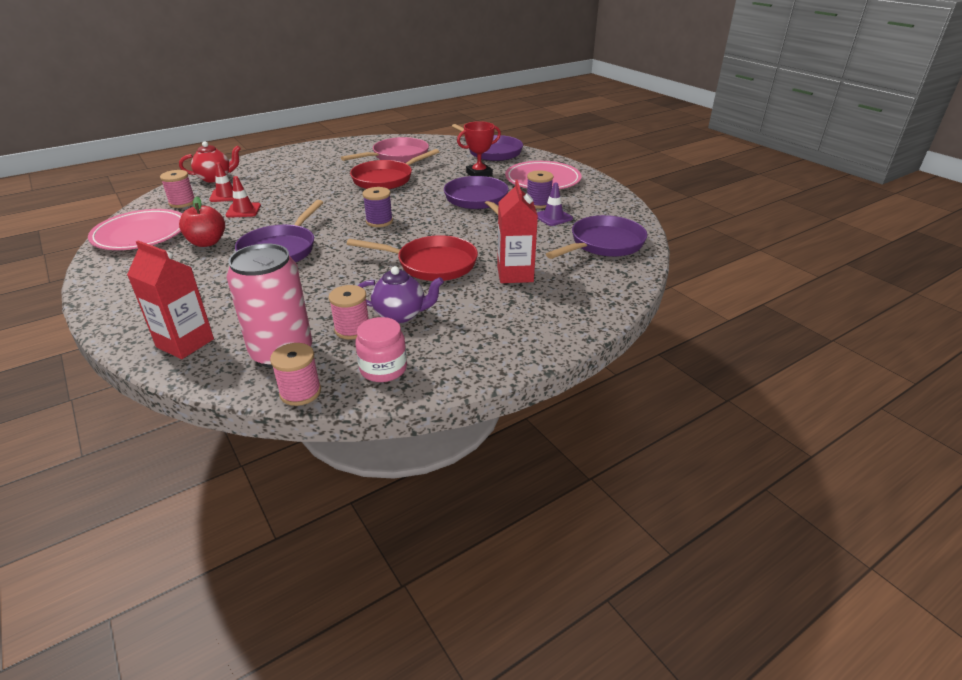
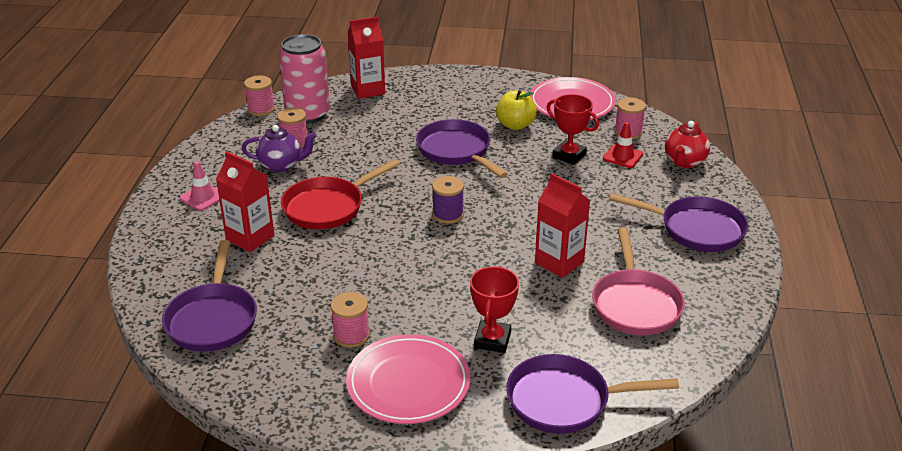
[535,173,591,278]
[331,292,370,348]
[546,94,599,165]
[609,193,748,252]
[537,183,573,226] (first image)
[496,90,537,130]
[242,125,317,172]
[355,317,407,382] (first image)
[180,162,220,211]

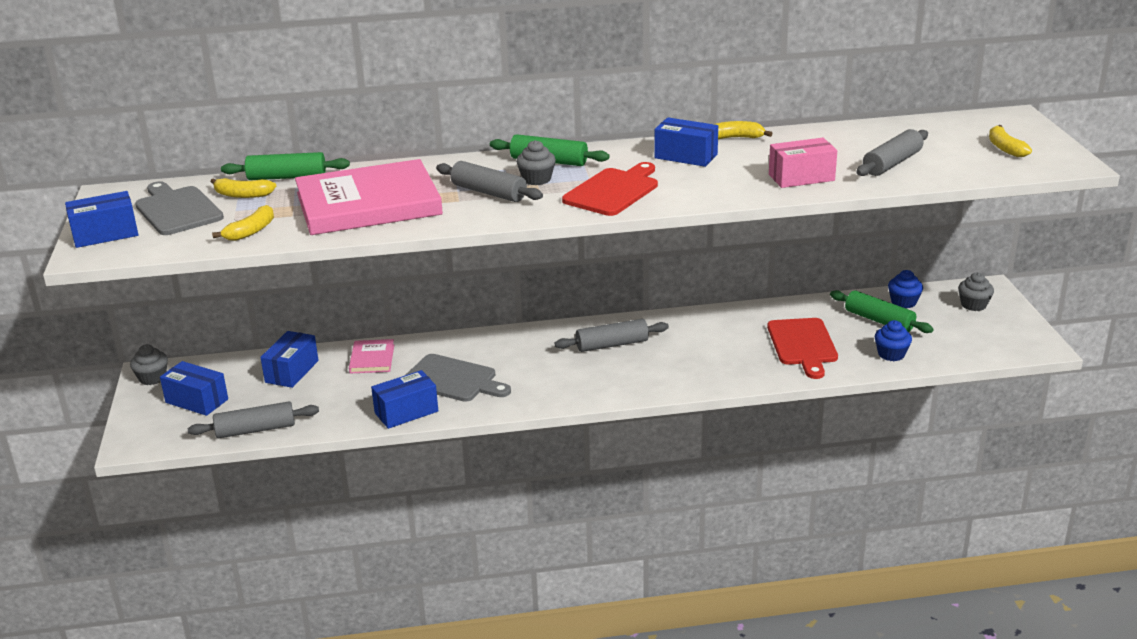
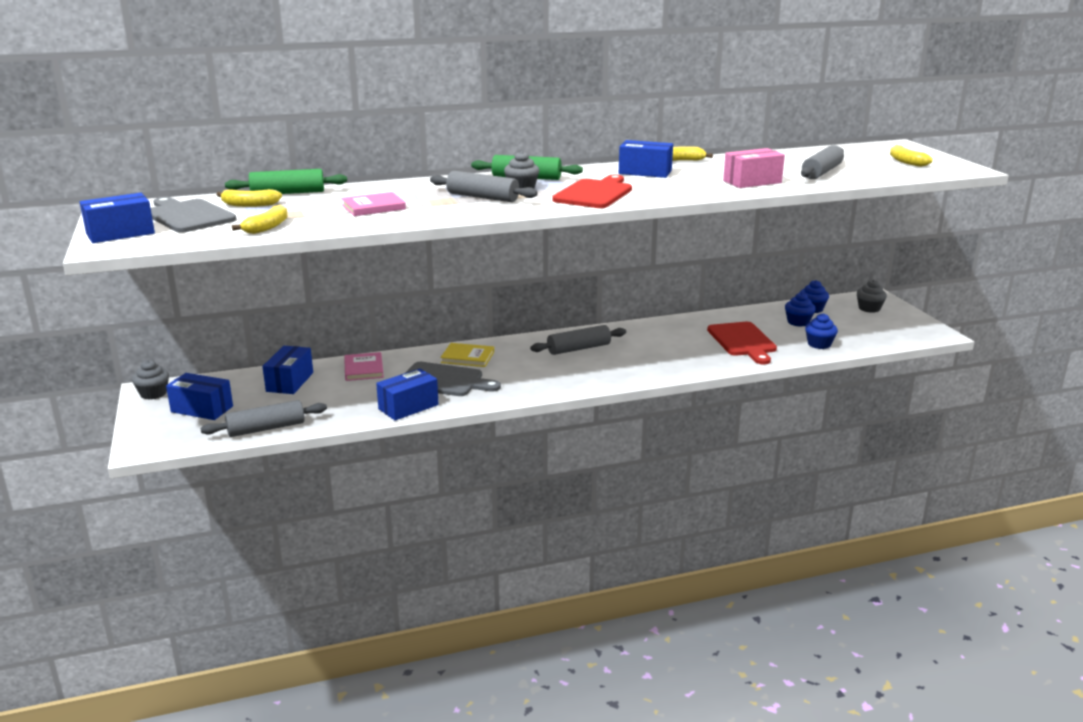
[342,192,406,216]
[785,292,816,327]
[440,343,494,367]

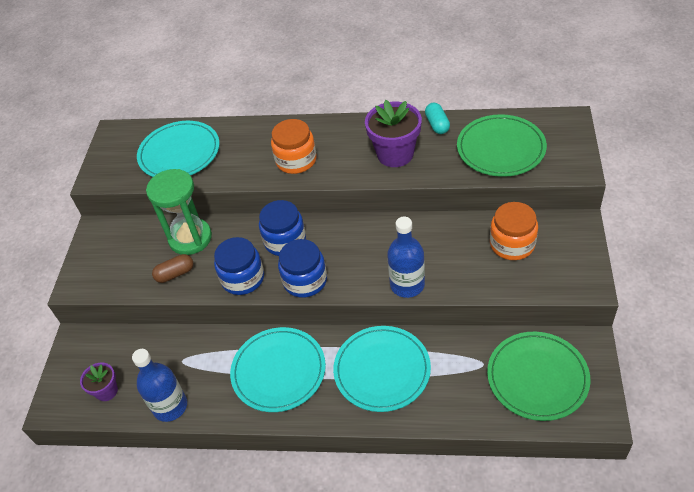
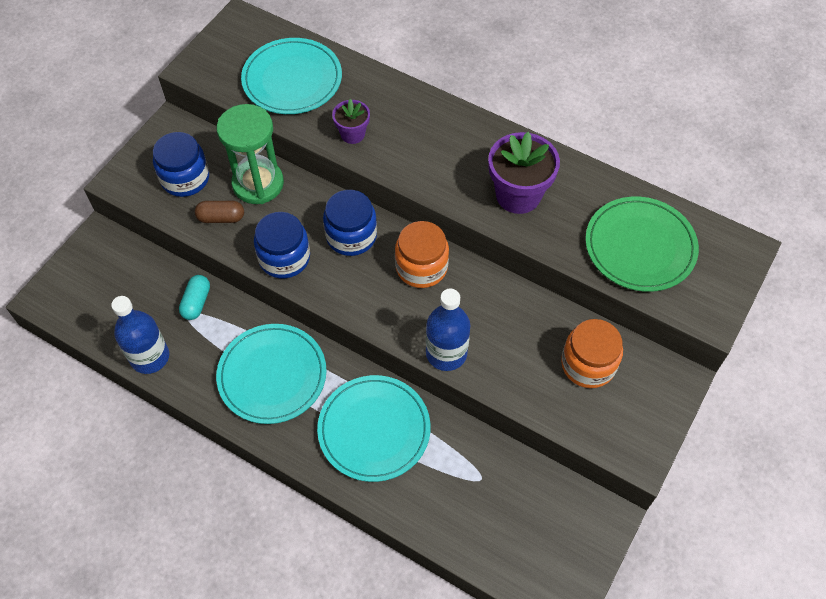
[179,275,210,320]
[395,221,449,288]
[153,132,209,197]
[487,332,590,421] (first image)
[332,99,370,144]

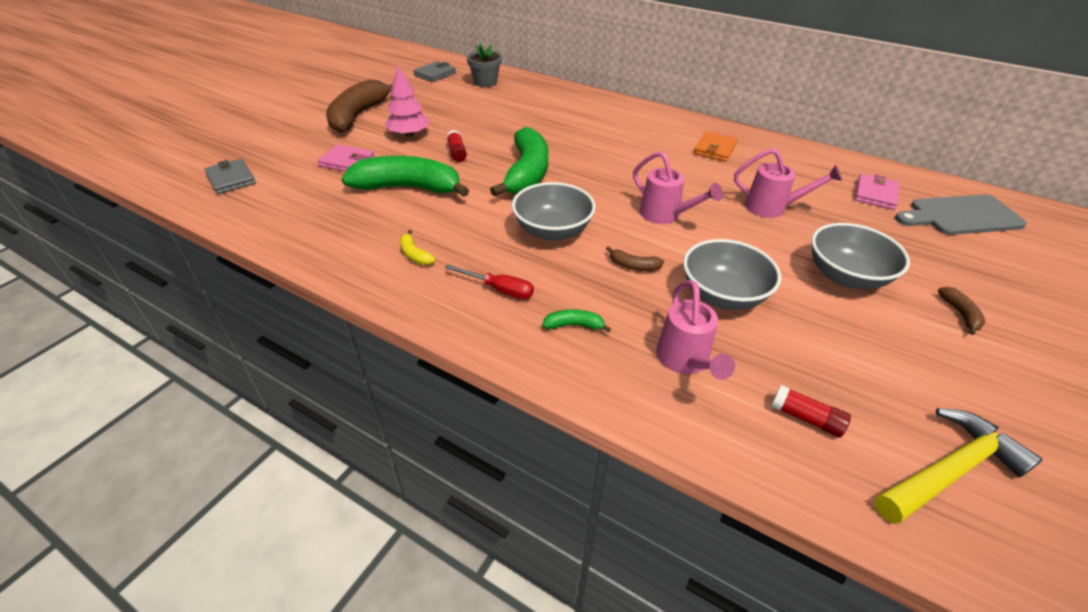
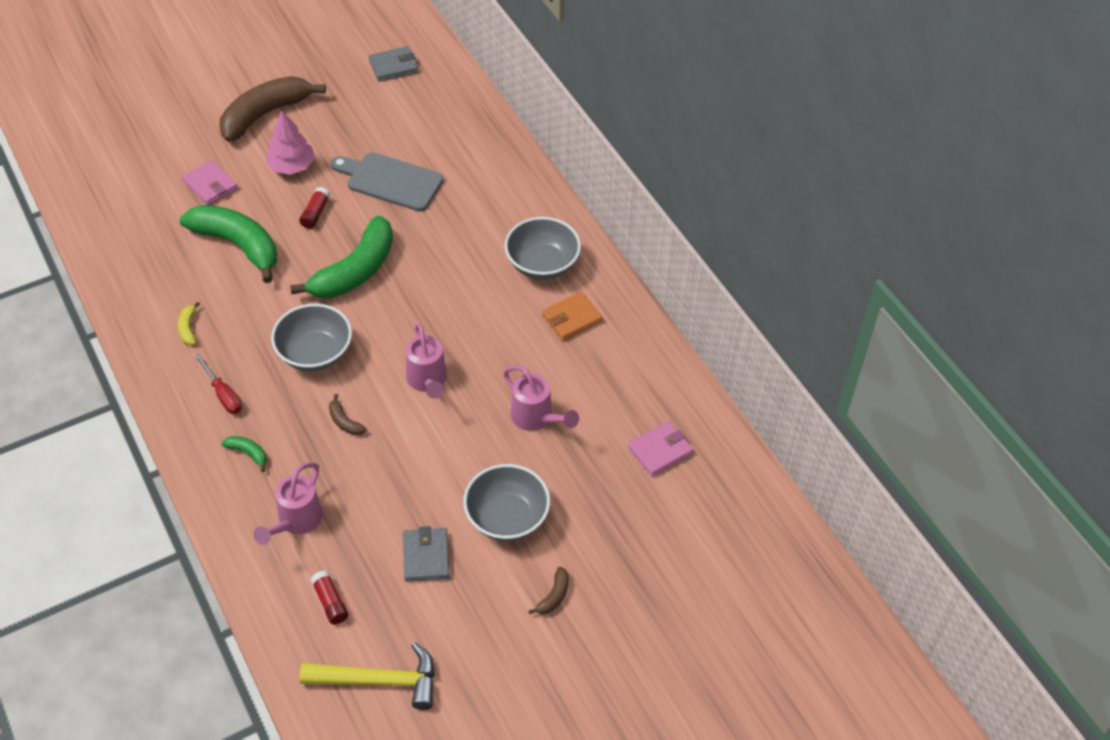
[467,43,502,87] (first image)
[403,526,450,582]
[330,152,444,211]
[505,217,581,280]

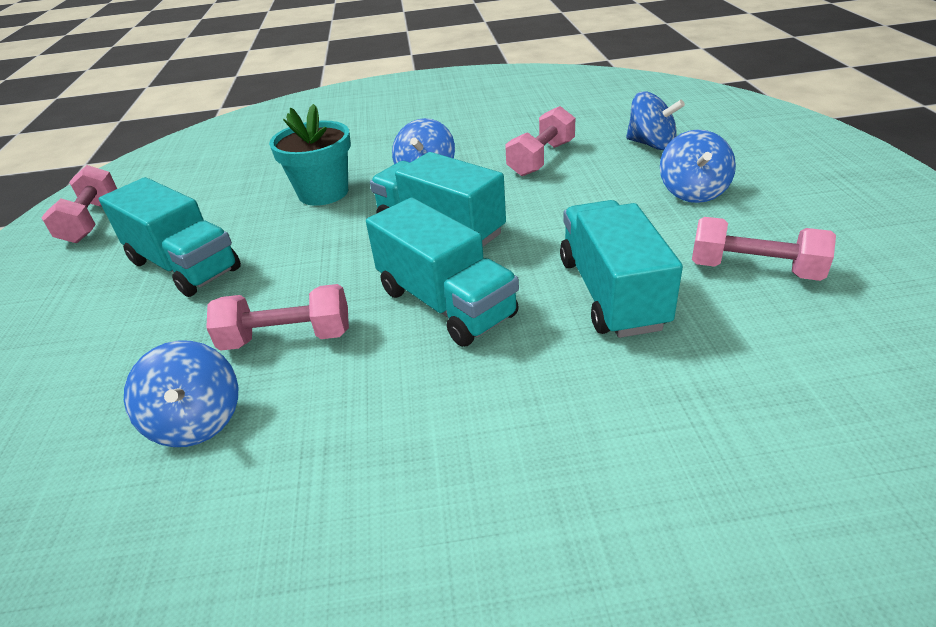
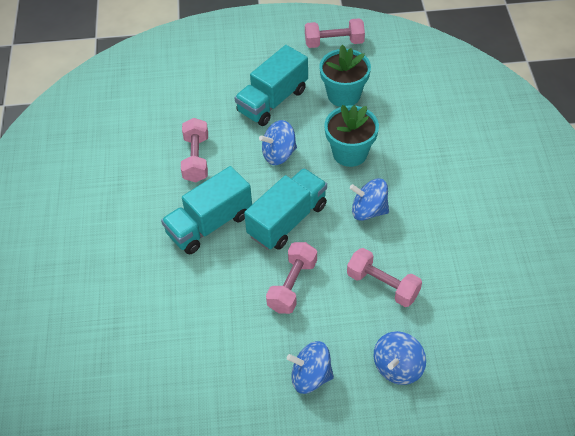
[560,200,683,338] (first image)
[266,242,317,314]
[259,120,297,165]
[319,45,371,107]

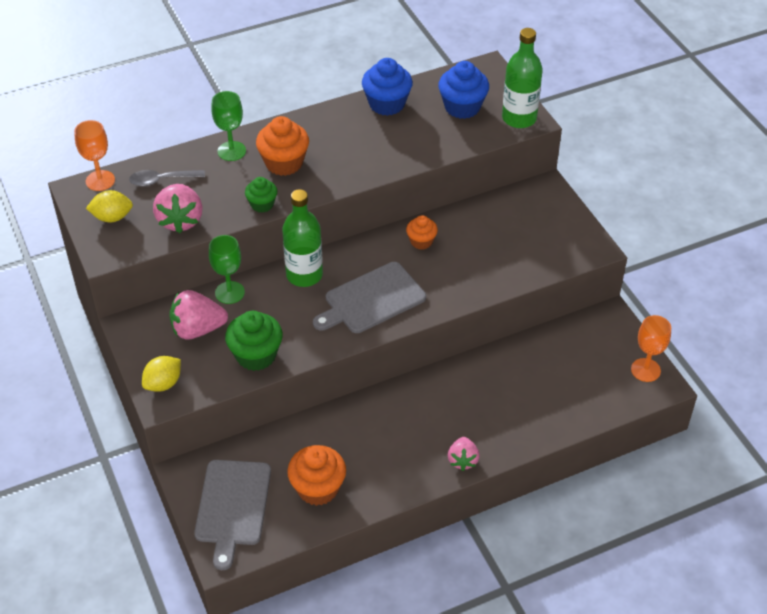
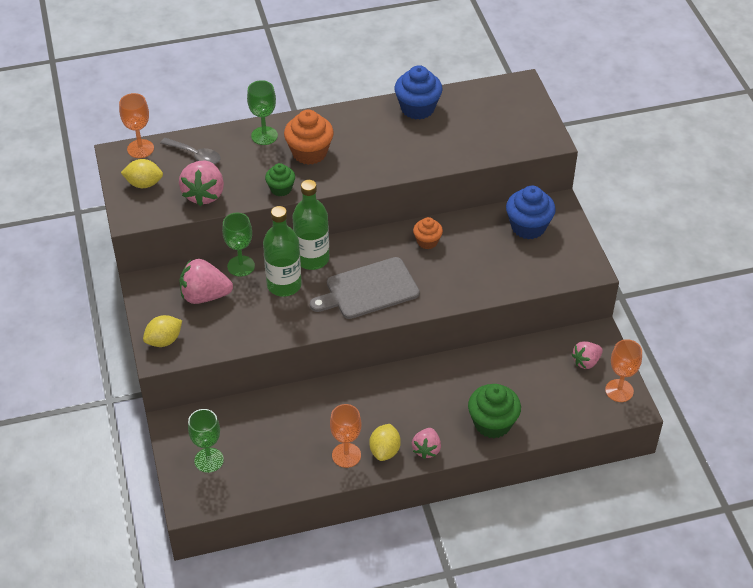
[263,206,302,297]
[506,186,556,239]
[160,138,221,164]
[468,384,521,438]
[287,445,346,506] (first image)
[188,409,224,473]
[572,341,603,369]
[330,404,361,468]
[369,424,401,461]

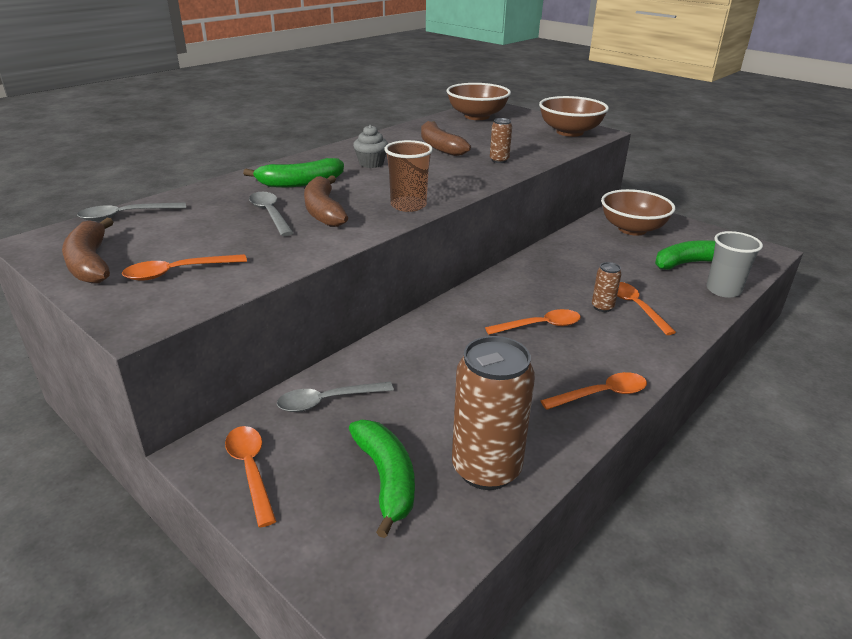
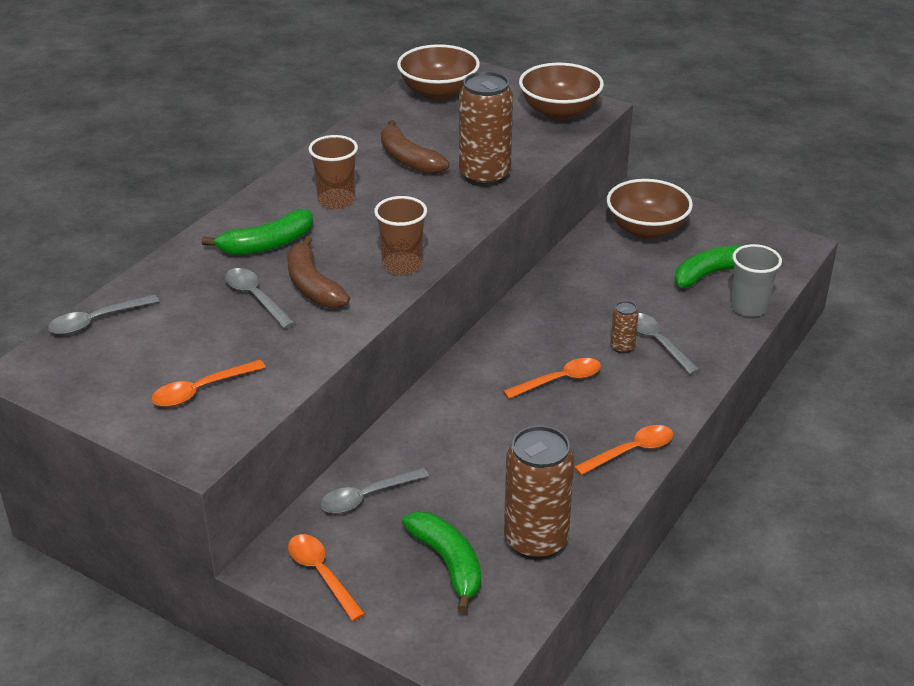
[459,71,513,187]
[309,135,358,209]
[62,218,113,284] (first image)
[637,313,700,375]

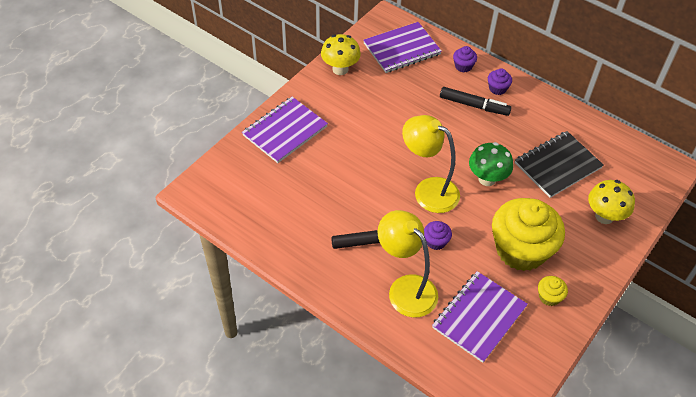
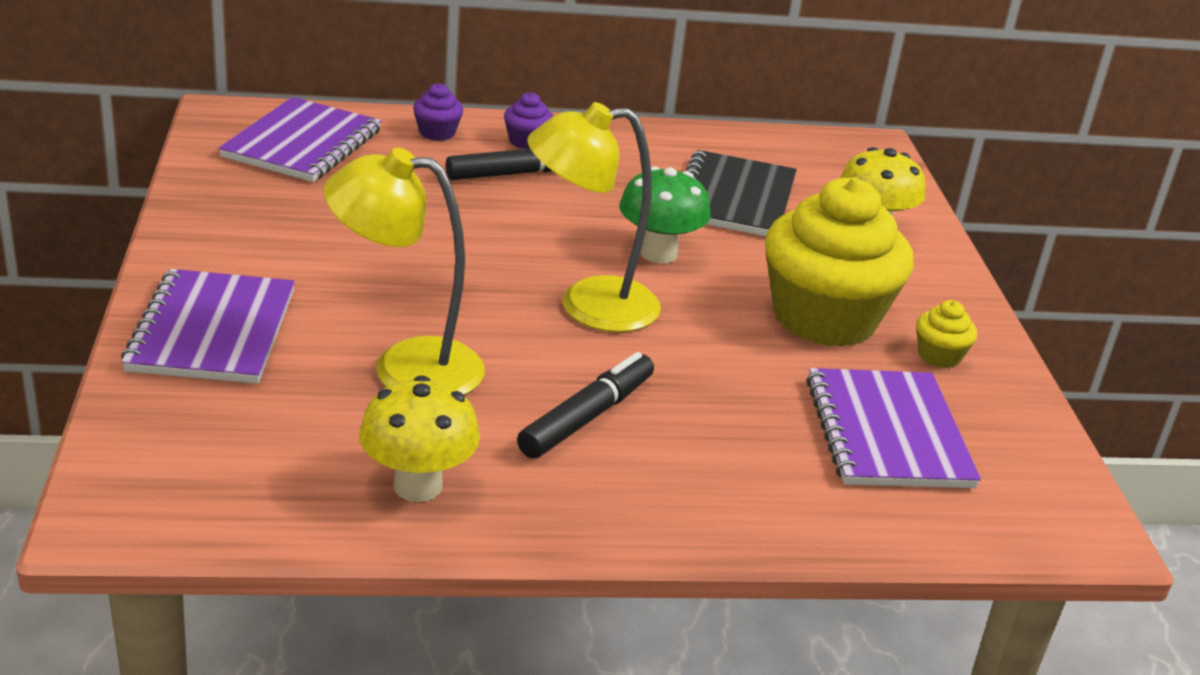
[359,376,480,502]
[324,148,485,395]
[424,221,452,250] (first image)

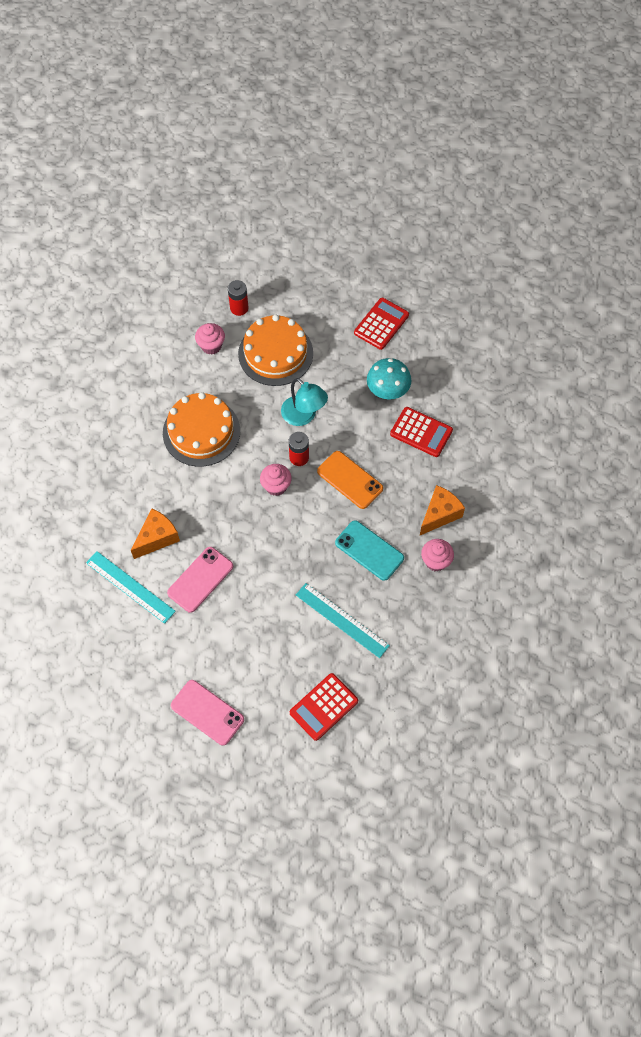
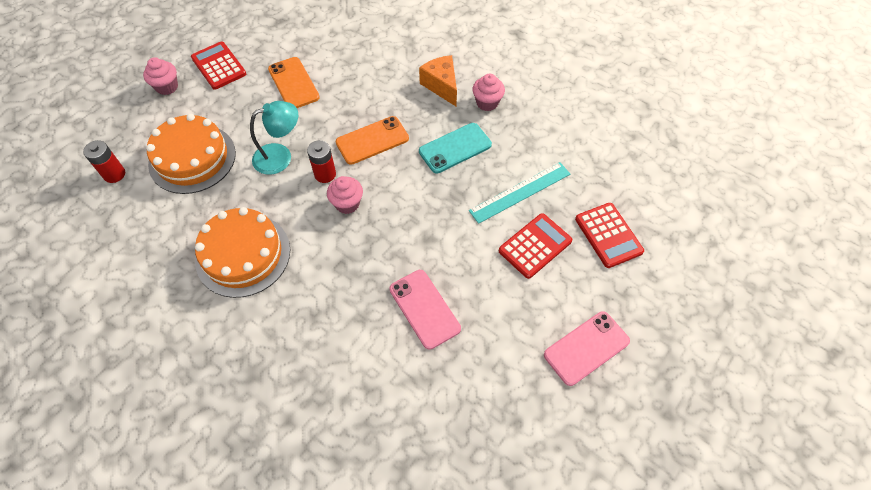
[143,57,178,95]
[268,57,320,108]
[499,213,572,279]
[131,509,180,559] (first image)
[86,551,176,624] (first image)

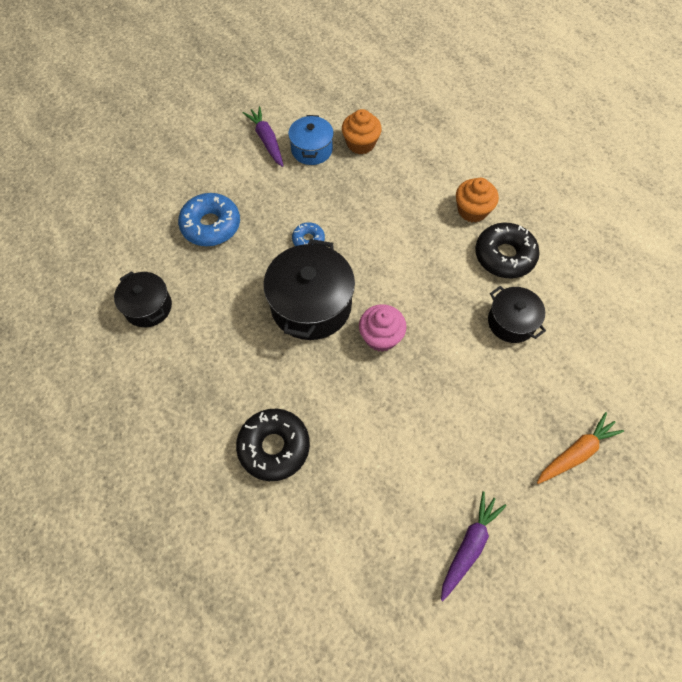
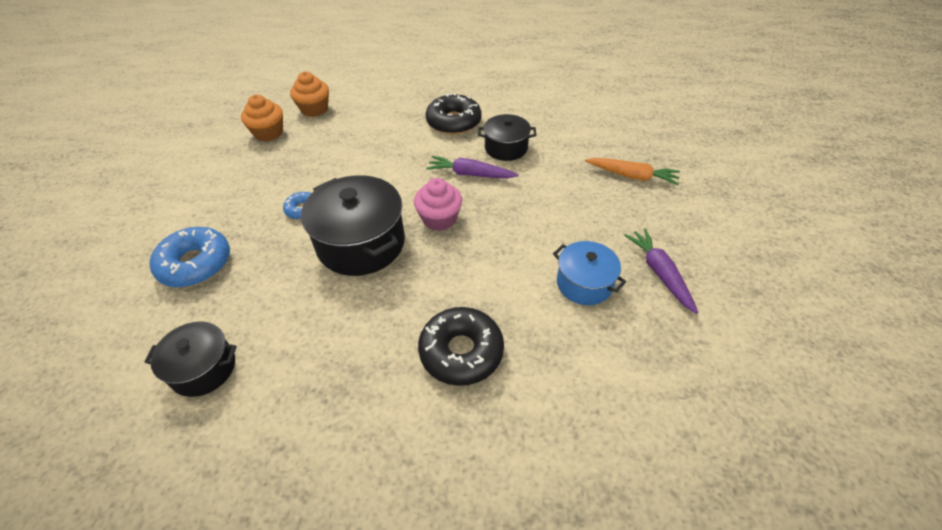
[426,156,519,178]
[553,241,626,305]
[290,72,329,117]
[585,158,680,185]

